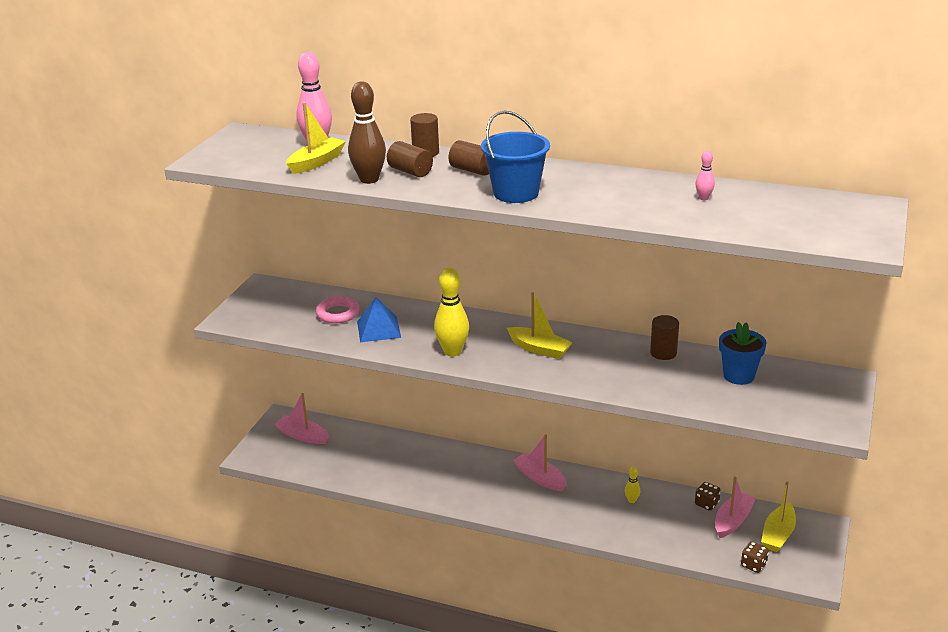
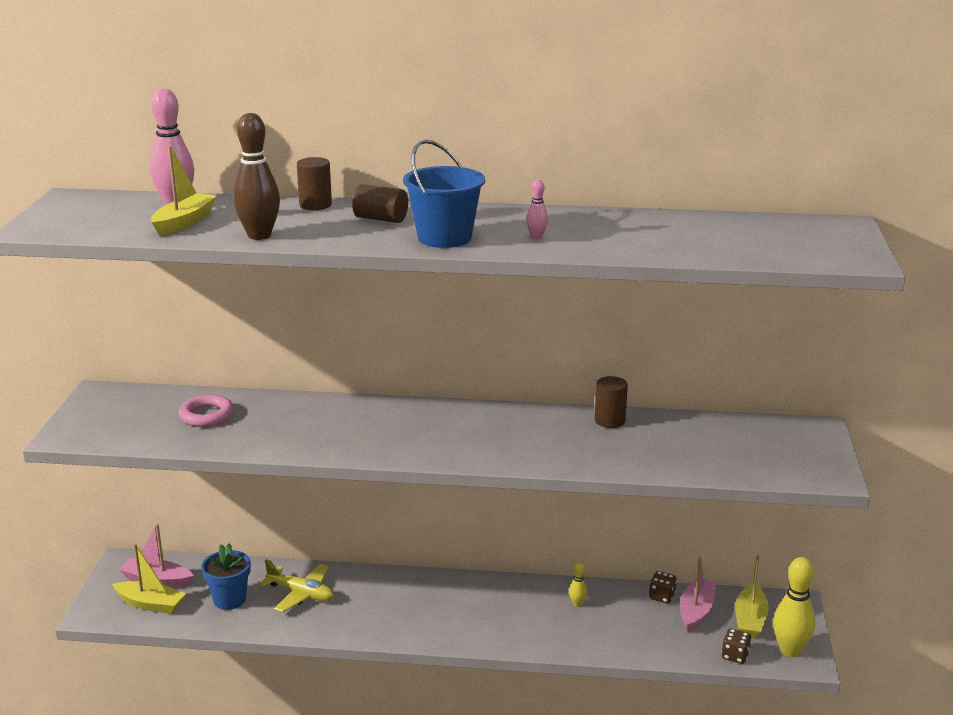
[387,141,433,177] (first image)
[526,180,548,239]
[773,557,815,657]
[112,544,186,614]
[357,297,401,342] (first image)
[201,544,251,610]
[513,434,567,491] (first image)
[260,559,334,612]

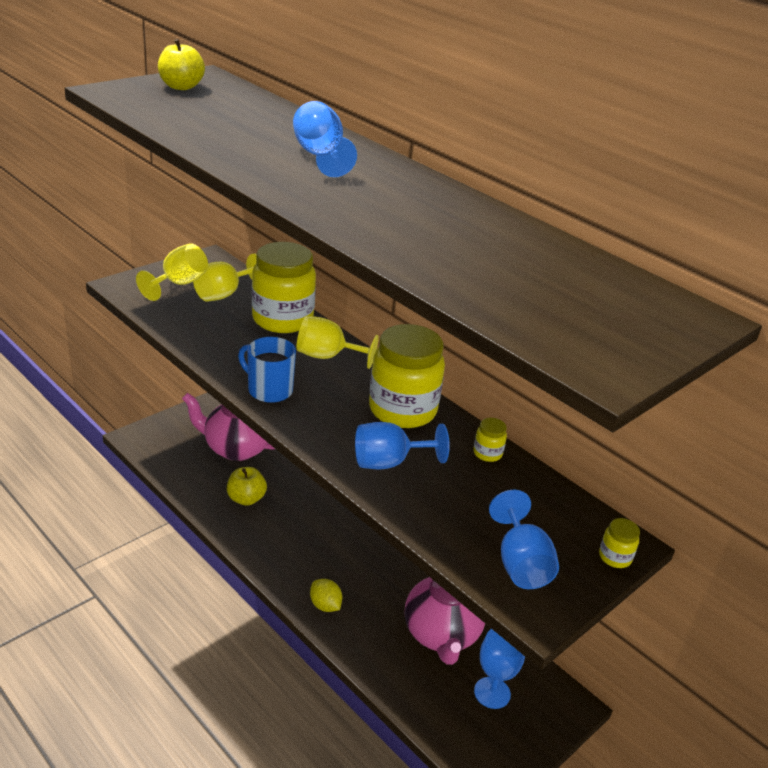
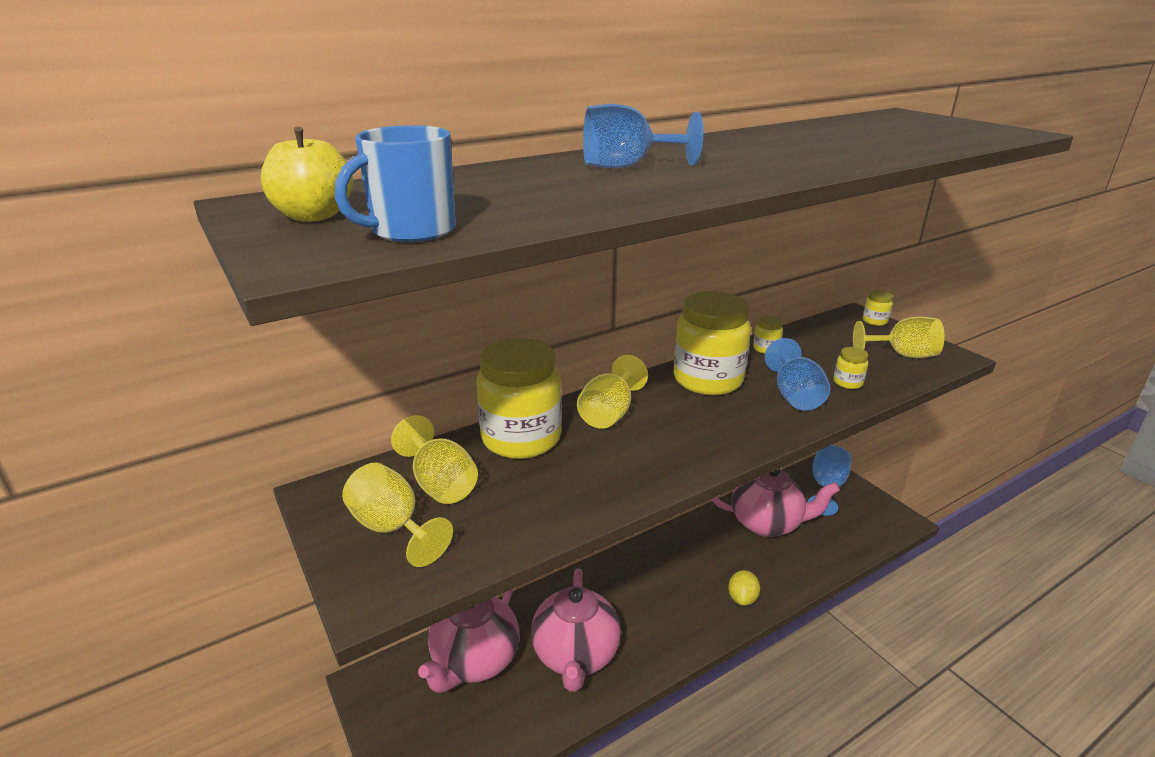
[335,125,456,242]
[531,568,621,692]
[853,317,945,358]
[728,570,760,606]
[834,347,868,389]

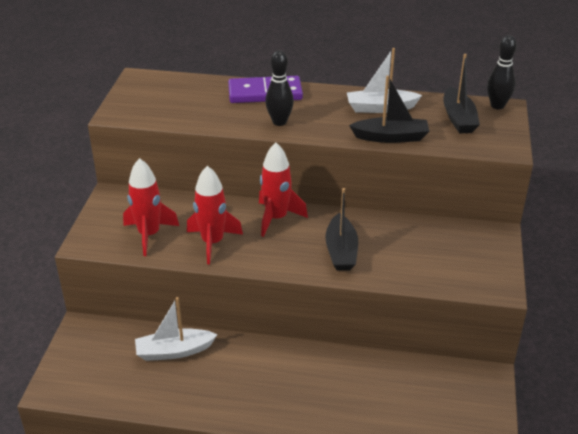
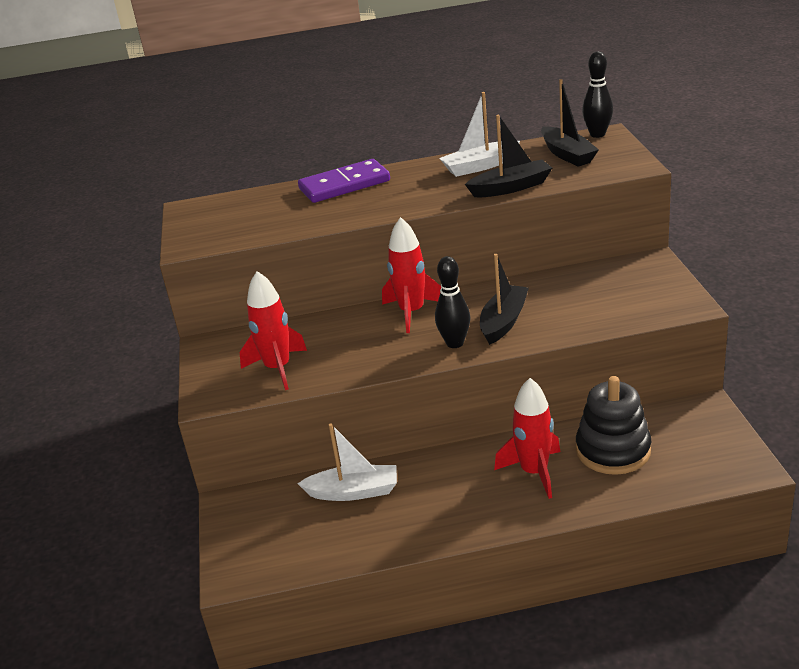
[435,256,470,348]
[494,378,560,499]
[480,254,529,345]
[298,423,397,501]
[576,376,651,475]

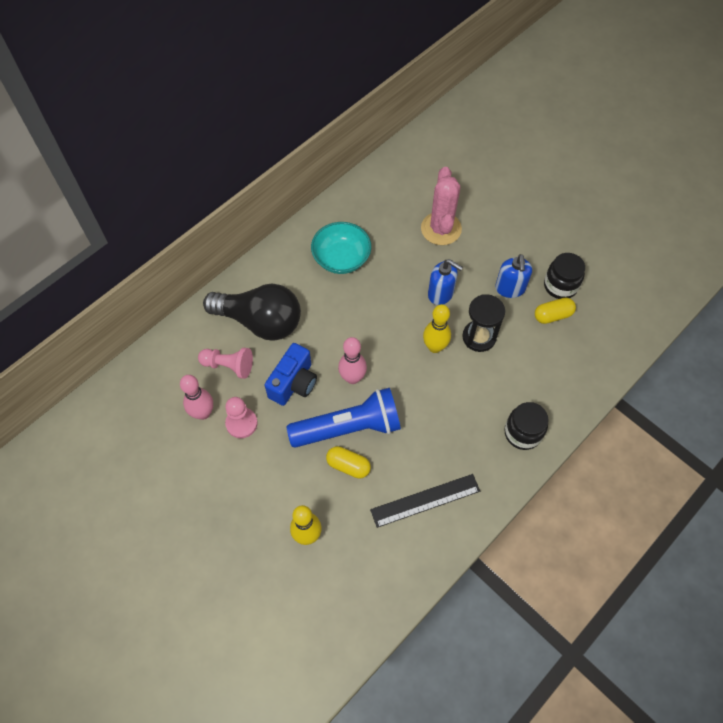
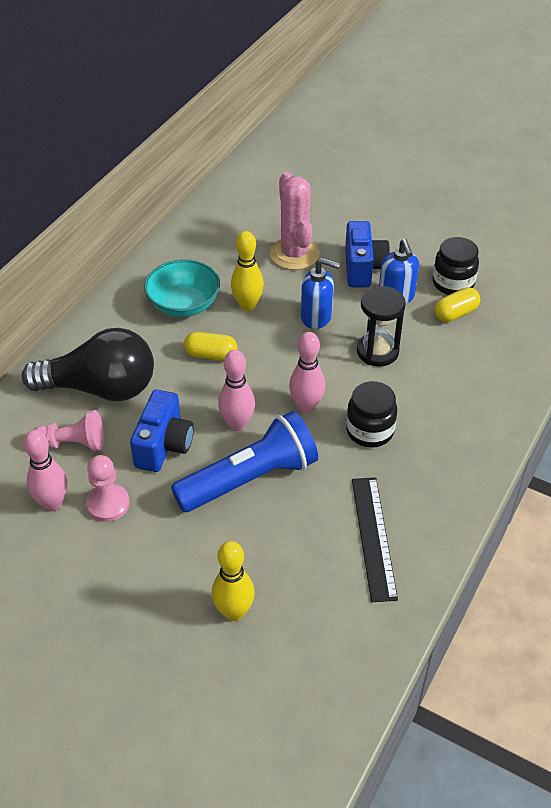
[231,231,264,311]
[346,381,397,448]
[184,332,237,361]
[352,477,398,602]
[345,221,390,287]
[289,332,326,413]

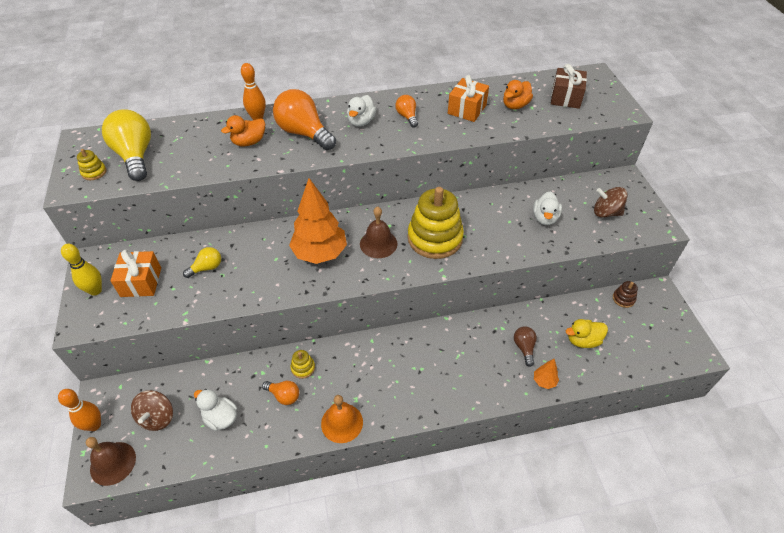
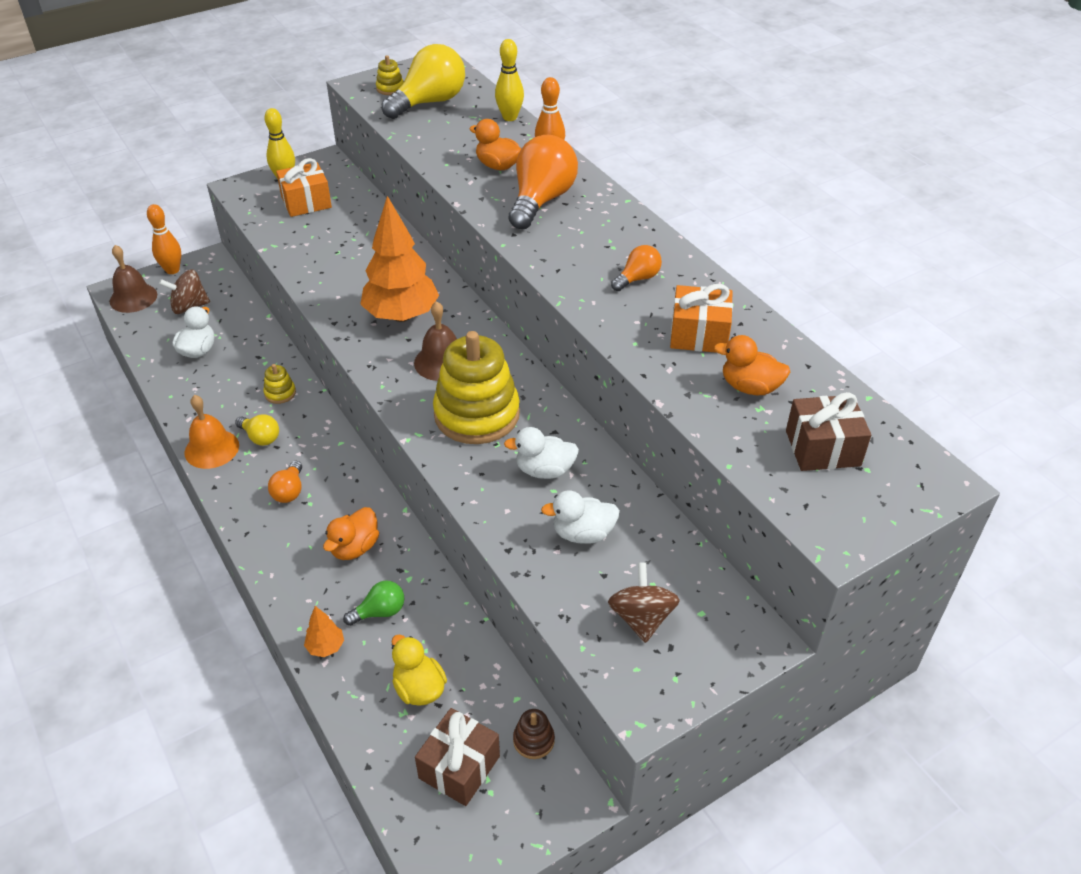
[504,427,579,479]
[235,414,279,446]
[343,581,404,626]
[268,461,302,503]
[495,39,524,121]
[323,507,379,560]
[415,708,500,806]

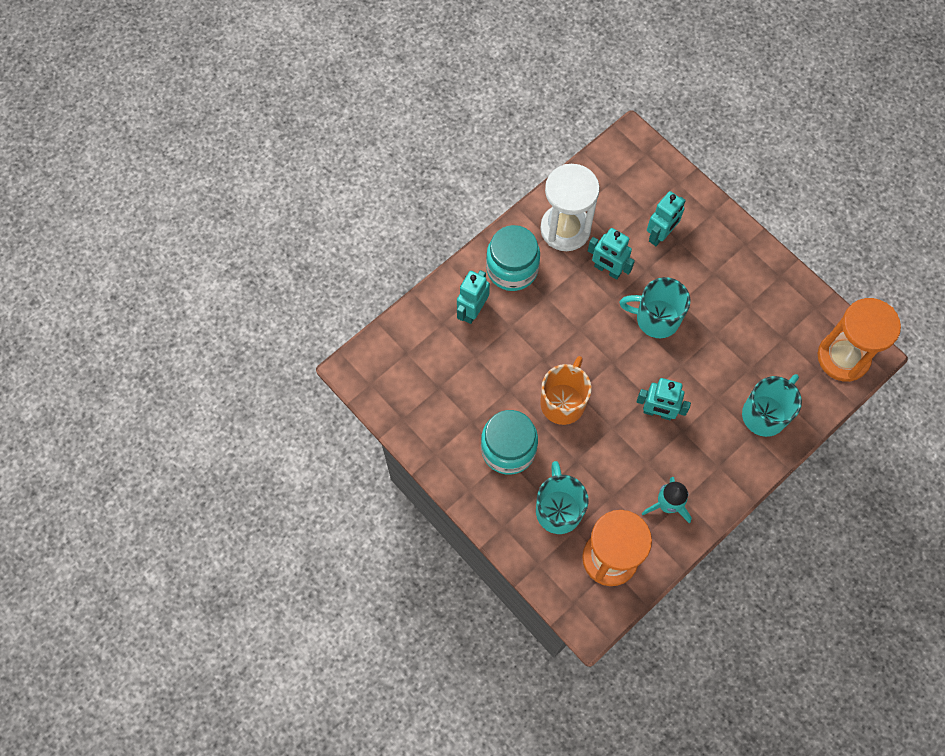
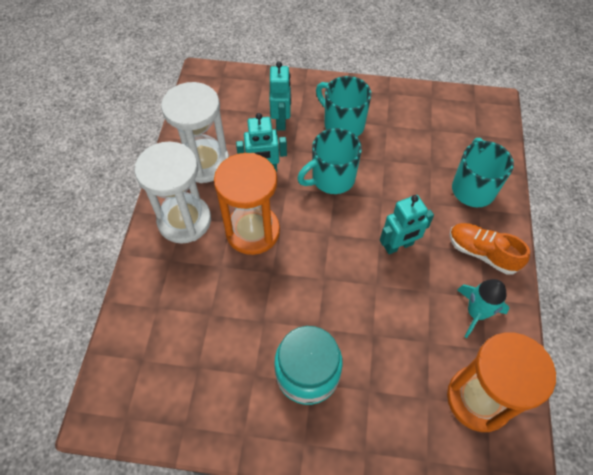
[134,141,211,244]
[457,270,490,324] (first image)
[214,153,280,255]
[540,356,592,425] (first image)
[316,76,372,137]
[450,223,530,275]

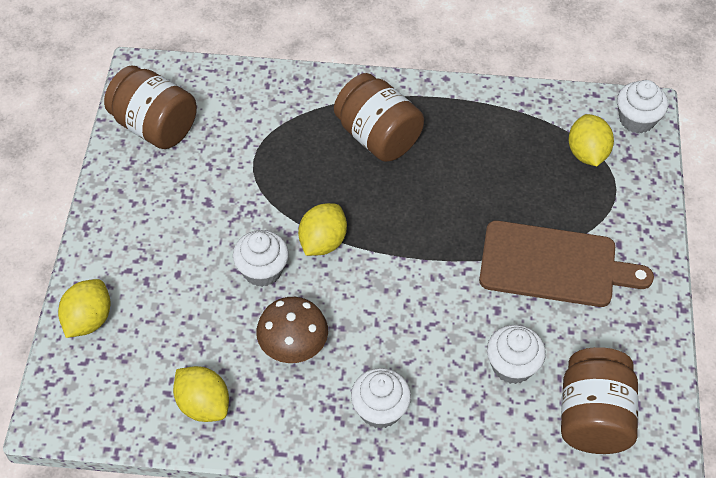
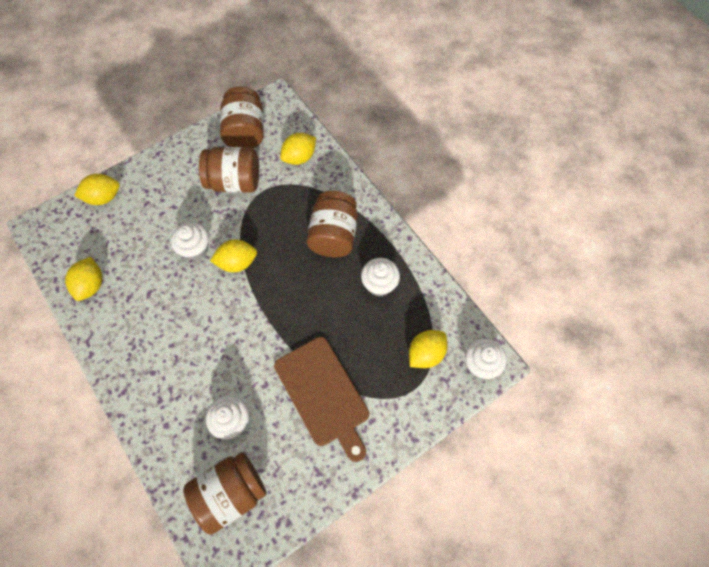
[256,297,328,363] (first image)
[361,258,400,296]
[280,133,316,165]
[199,147,259,193]

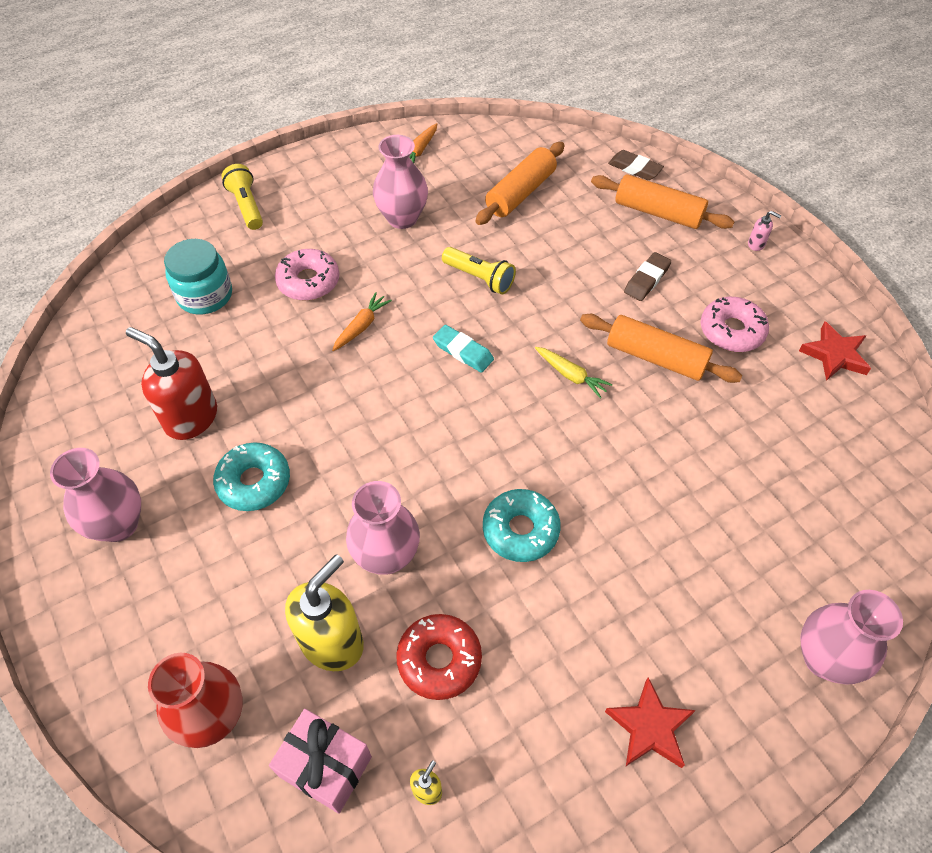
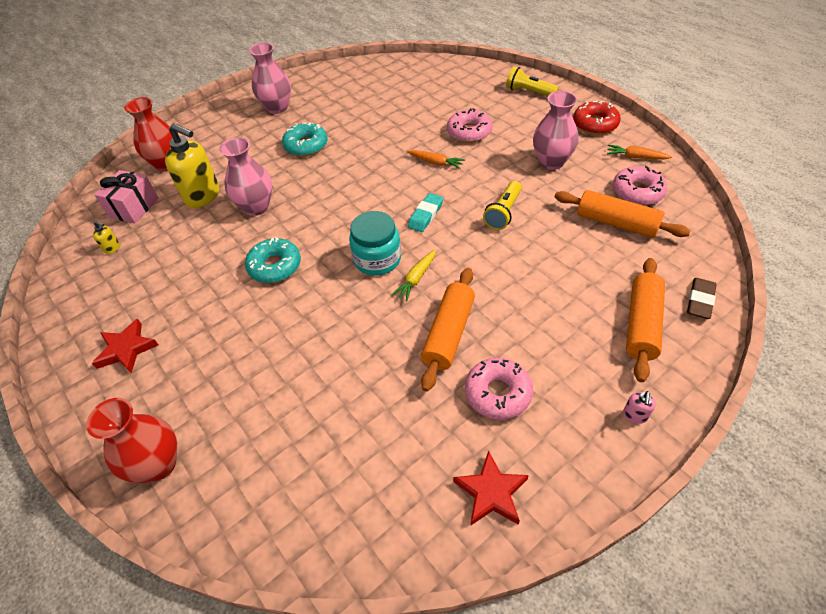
[506,66,559,96]
[349,211,401,276]
[624,252,672,301] (first image)
[126,327,217,440] (first image)
[86,398,177,483]
[573,101,621,135]
[613,166,667,206]

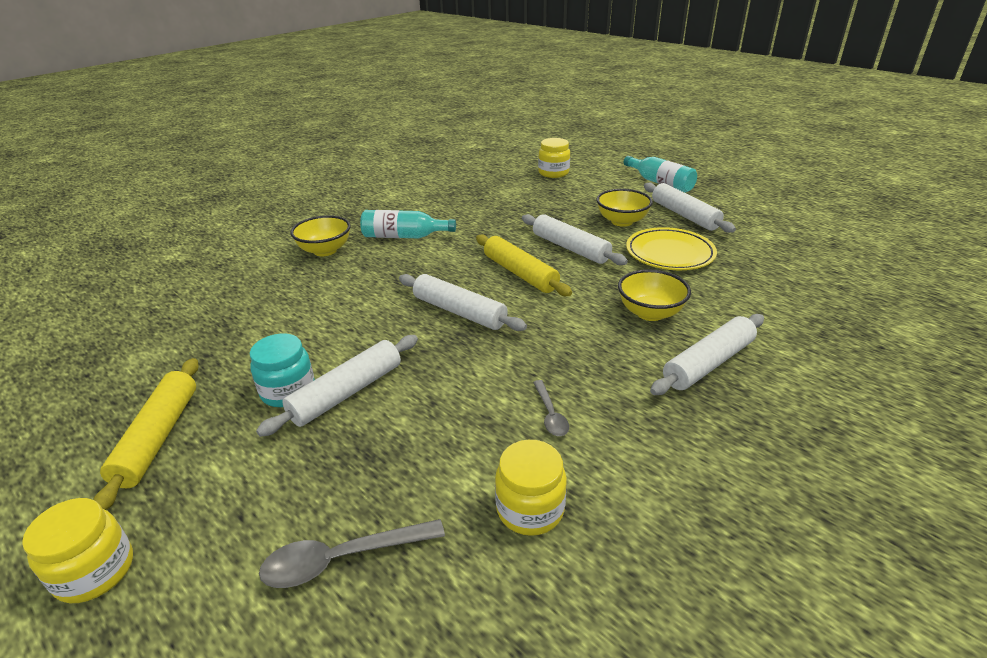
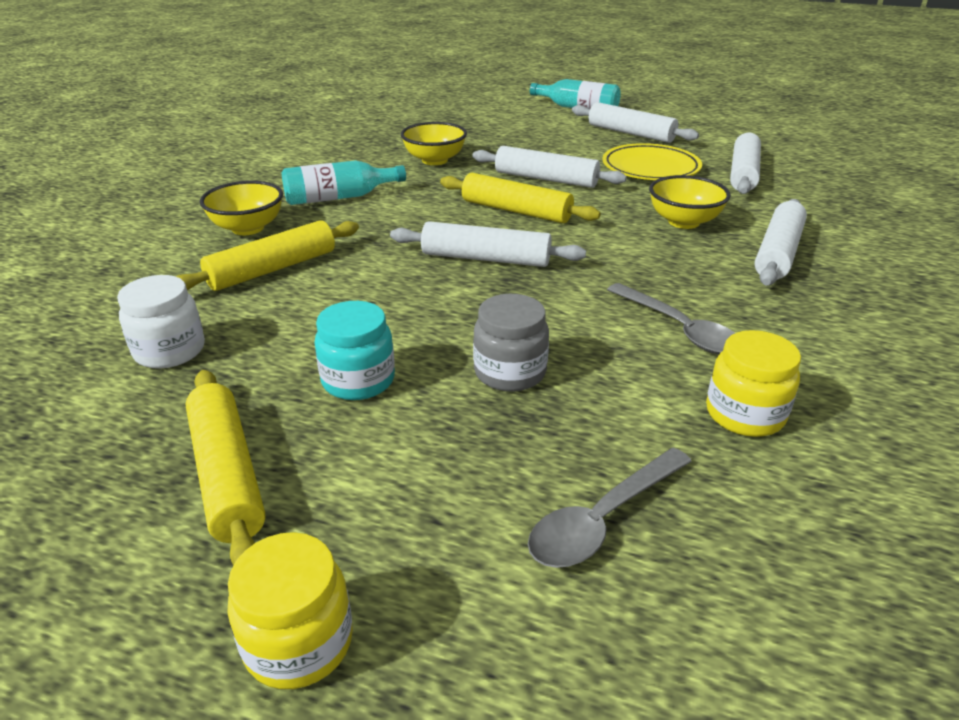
[538,138,570,178] (first image)
[401,122,467,165]
[730,132,761,194]
[607,283,735,354]
[176,220,359,291]
[117,275,205,369]
[473,294,549,392]

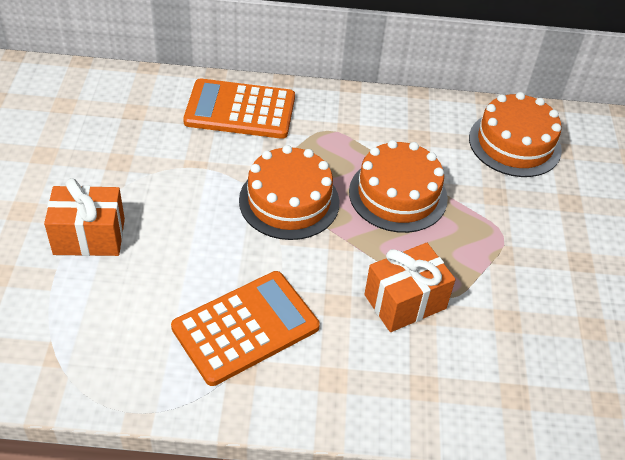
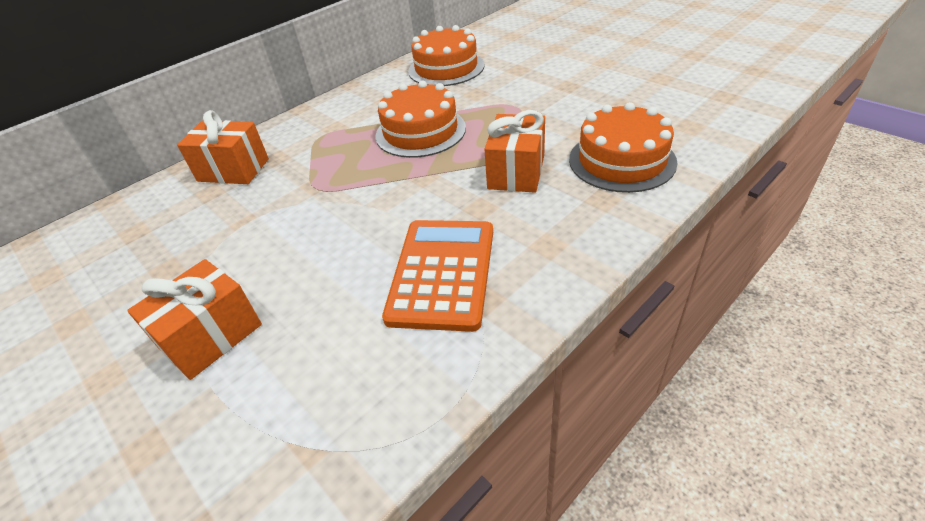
[177,110,269,184]
[569,102,677,193]

